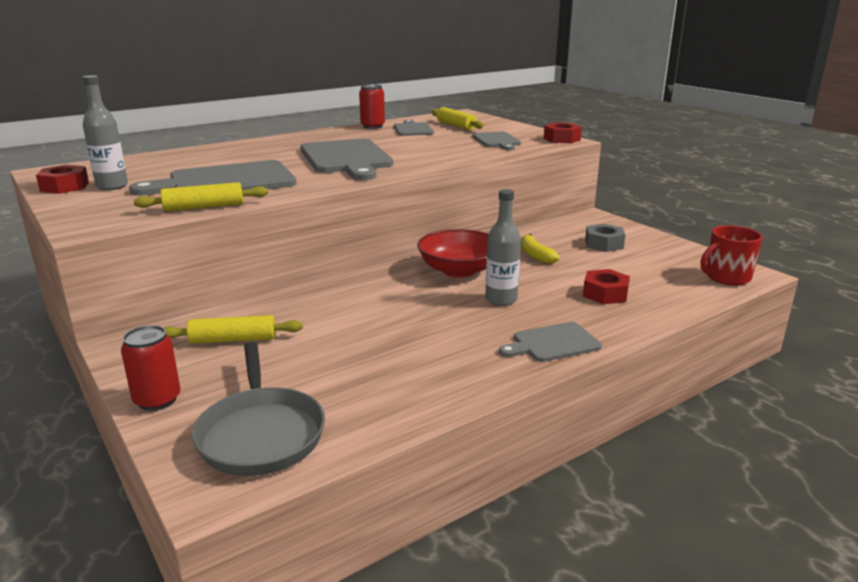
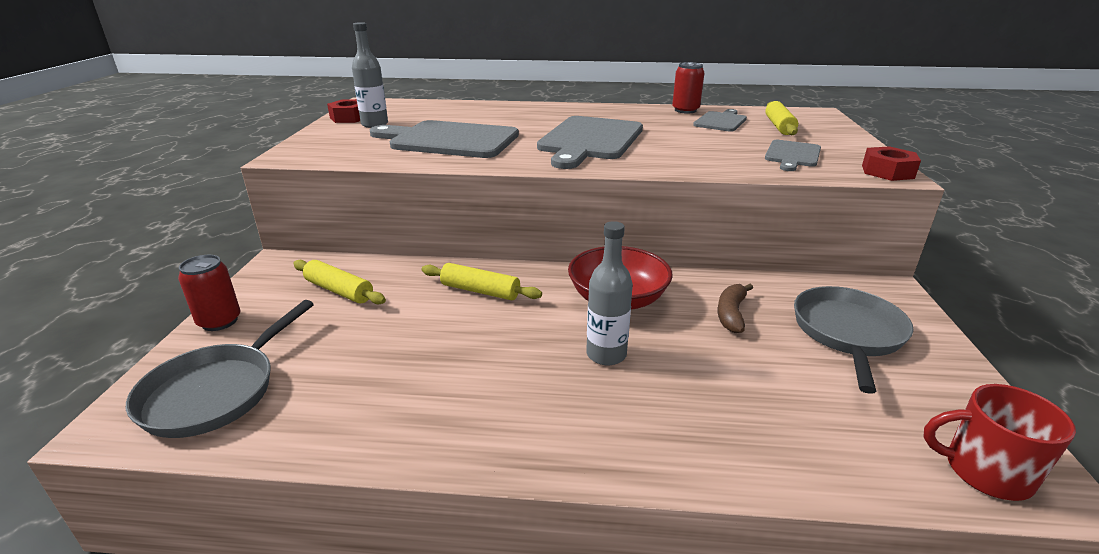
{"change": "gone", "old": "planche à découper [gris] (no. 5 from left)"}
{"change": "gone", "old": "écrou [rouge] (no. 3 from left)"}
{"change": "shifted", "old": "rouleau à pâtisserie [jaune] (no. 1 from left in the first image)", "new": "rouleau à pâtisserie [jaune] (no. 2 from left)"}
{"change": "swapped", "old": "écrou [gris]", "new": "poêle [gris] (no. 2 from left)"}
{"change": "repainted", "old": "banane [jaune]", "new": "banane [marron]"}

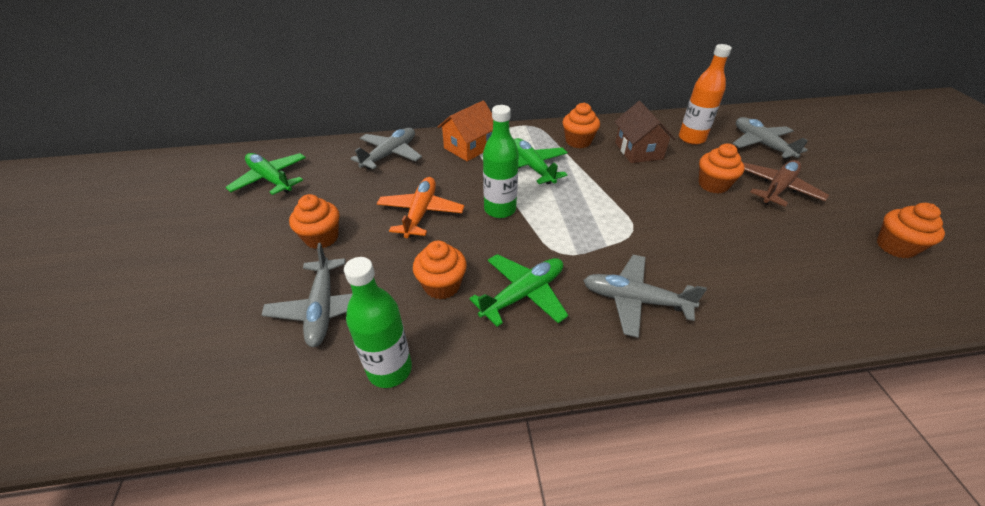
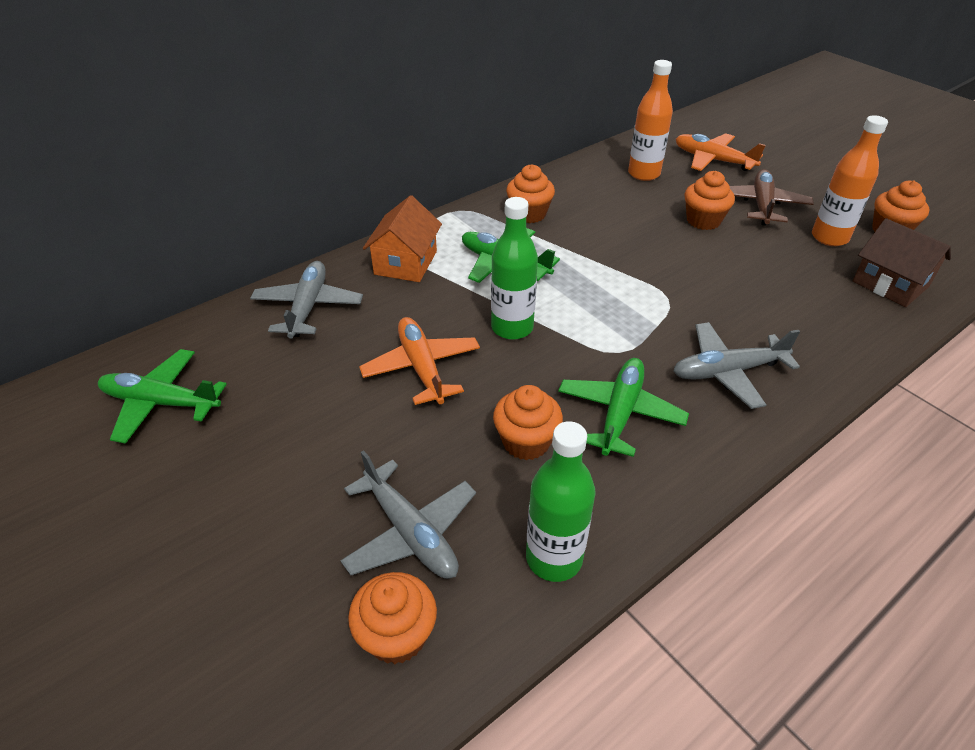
{"change": "new", "new": "bouteille [orange] (no. 2 from left)"}
{"change": "shifted", "old": "muffin [orange] (no. 1 from left)"}
{"change": "shifted", "old": "maison [marron]"}
{"change": "repainted", "old": "avion [gris] (no. 4 from left)", "new": "avion [orange] (no. 2 from left)"}

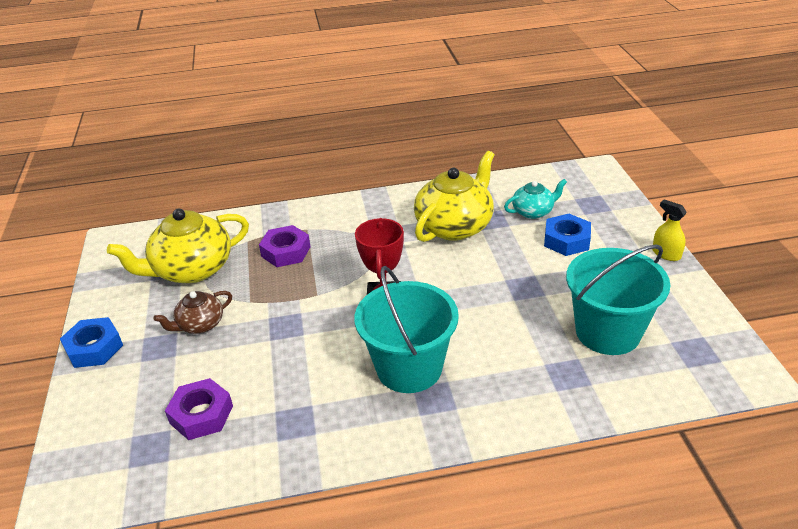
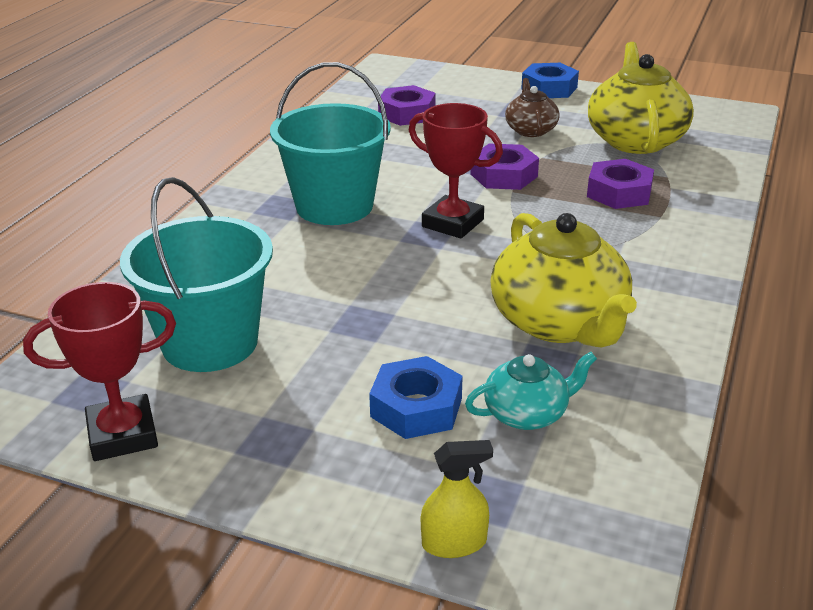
{"change": "new", "new": "trophée [rouge] (no. 1 from left)"}
{"change": "new", "new": "écrou [violet] (no. 2 from left)"}
{"change": "shifted", "old": "vaporisateur [jaune]"}
{"change": "rotated", "old": "théière [turquoise]", "degrees": -120}

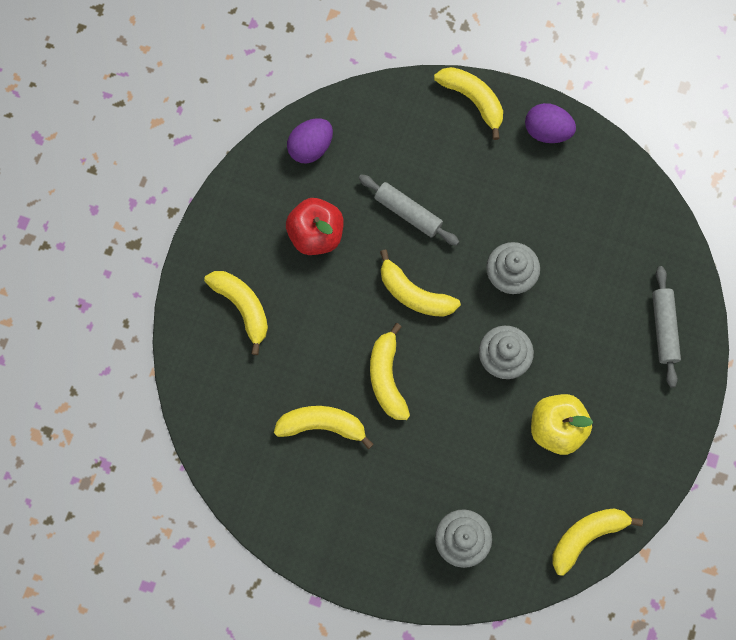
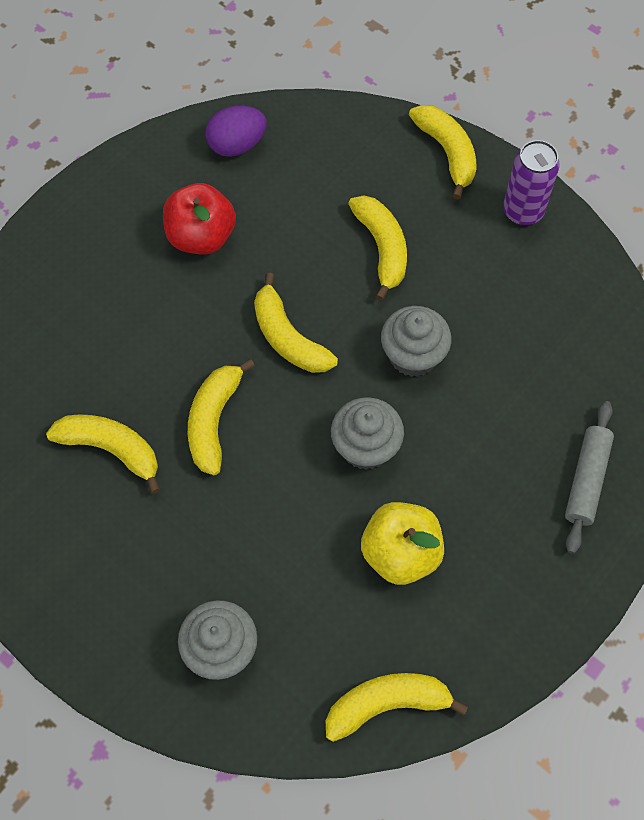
{"change": "gone", "old": "rouleau à pâtisserie [gris] (no. 1 from left)"}
{"change": "shifted", "old": "banane [jaune] (no. 1 from left in the first image)", "new": "banane [jaune] (no. 4 from left)"}
{"change": "swapped", "old": "œuf [violet] (no. 2 from left)", "new": "canette [violet]"}

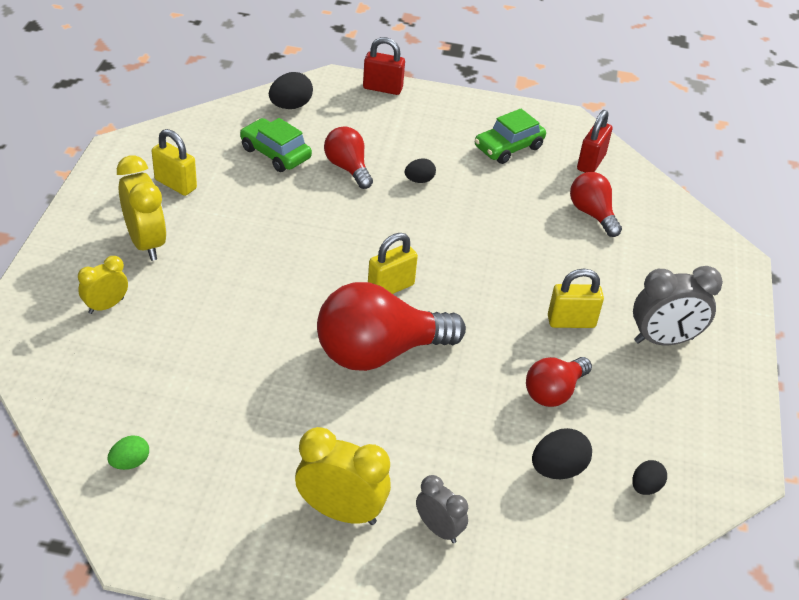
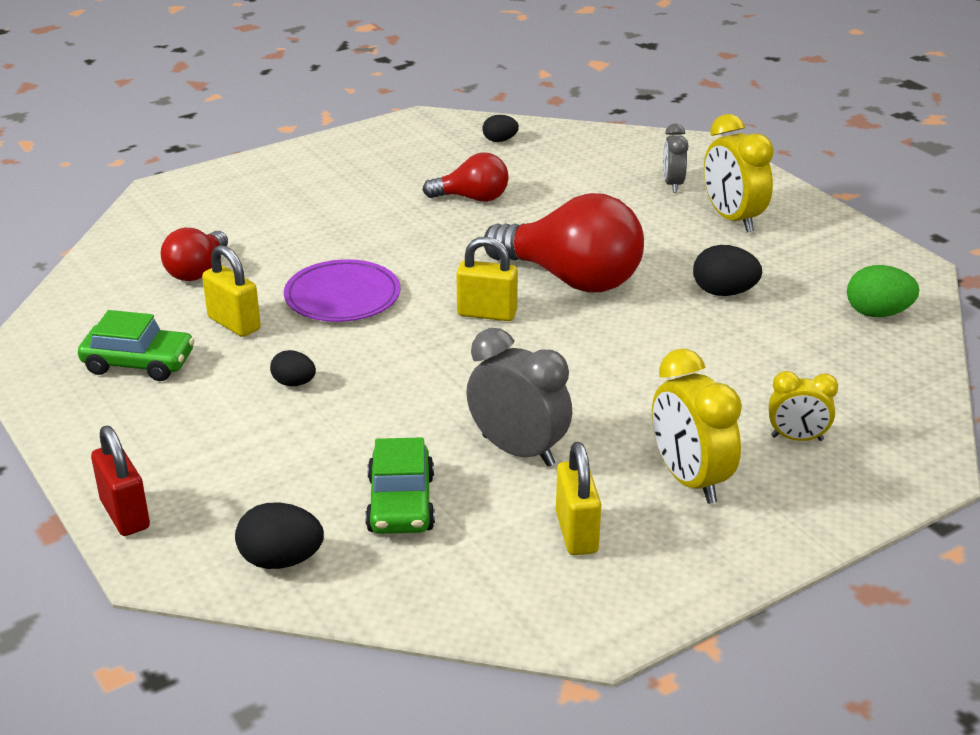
{"change": "gone", "old": "ampoule [rouge] (no. 1 from left)"}
{"change": "gone", "old": "cadenas [rouge] (no. 2 from left)"}
{"change": "new", "new": "assiette [violet]"}
{"change": "shifted", "old": "œuf [noir] (no. 3 from left in the first image)", "new": "œuf [noir] (no. 4 from left)"}
{"change": "shifted", "old": "cadenas [jaune] (no. 3 from left in the first image)", "new": "cadenas [jaune] (no. 1 from left)"}
{"change": "shifted", "old": "réveil [gris] (no. 2 from left in the first image)", "new": "réveil [gris] (no. 1 from left)"}
{"change": "rotated", "old": "réveil [jaune] (no. 2 from left in the first image)", "degrees": -45}
{"change": "scaled", "old": "œuf [vert]", "factor": 1.56}

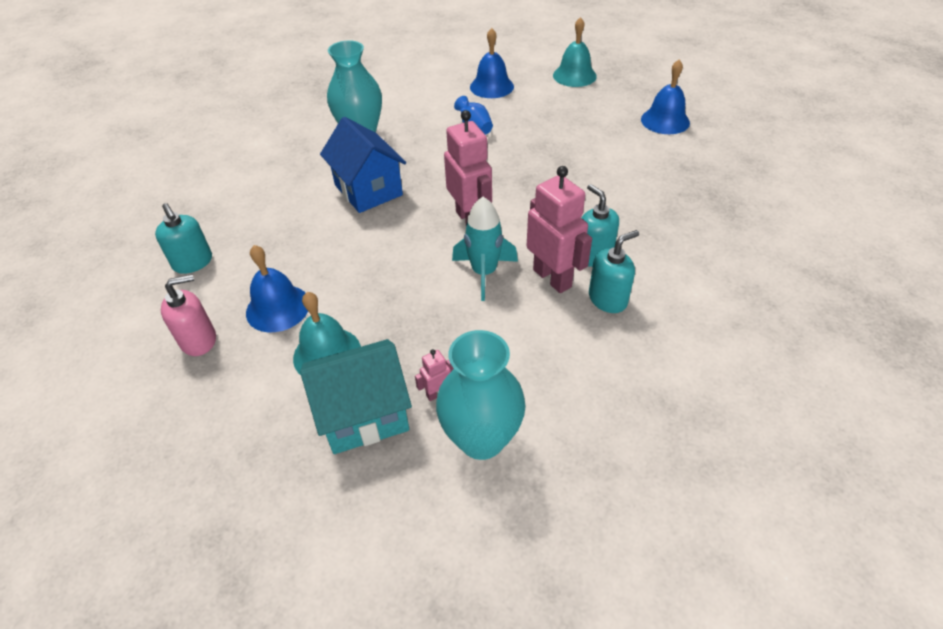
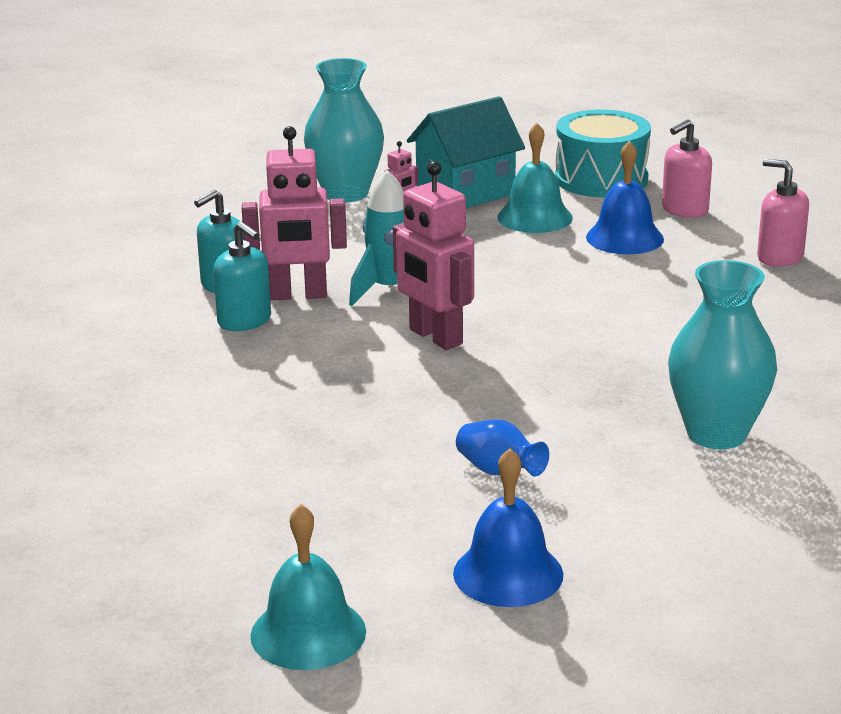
{"change": "gone", "old": "maison [bleu]"}
{"change": "gone", "old": "cloche [bleu] (no. 3 from left)"}
{"change": "new", "new": "tambour [turquoise]"}
{"change": "repainted", "old": "distributeur de savon [turquoise] (no. 1 from left)", "new": "distributeur de savon [rose] (no. 2 from left)"}
{"change": "rotated", "old": "robot [rose] (no. 3 from left in the first image)", "degrees": -45}

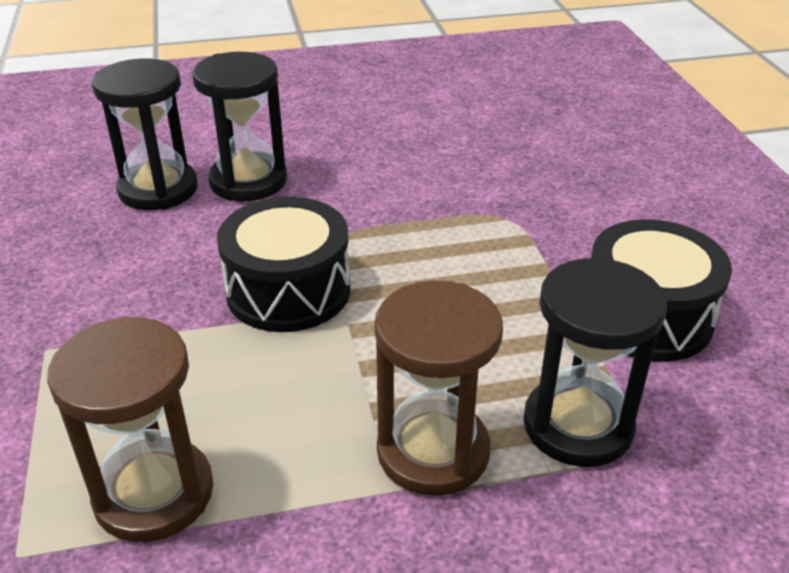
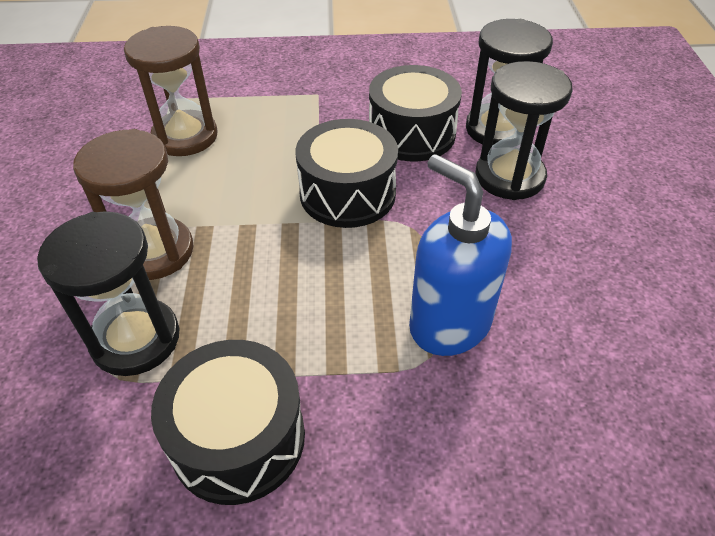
{"change": "new", "new": "tambour [noir] (no. 3 from left)"}
{"change": "new", "new": "distributeur de savon [bleu]"}

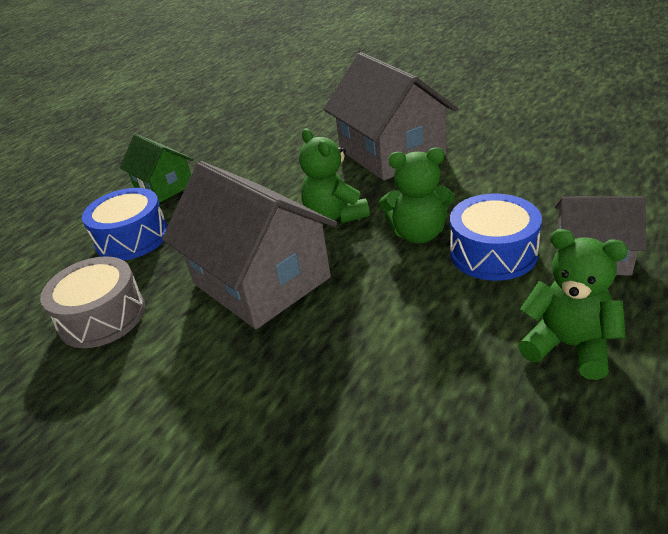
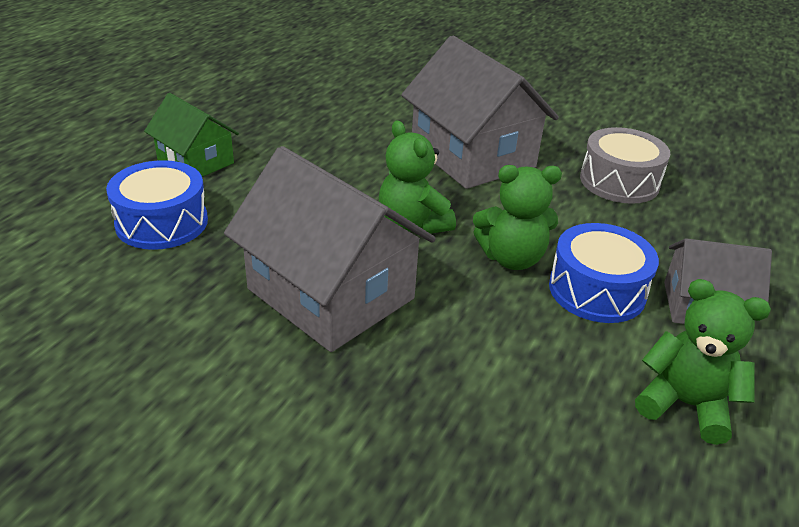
{"change": "shifted", "old": "tambour [gris]"}

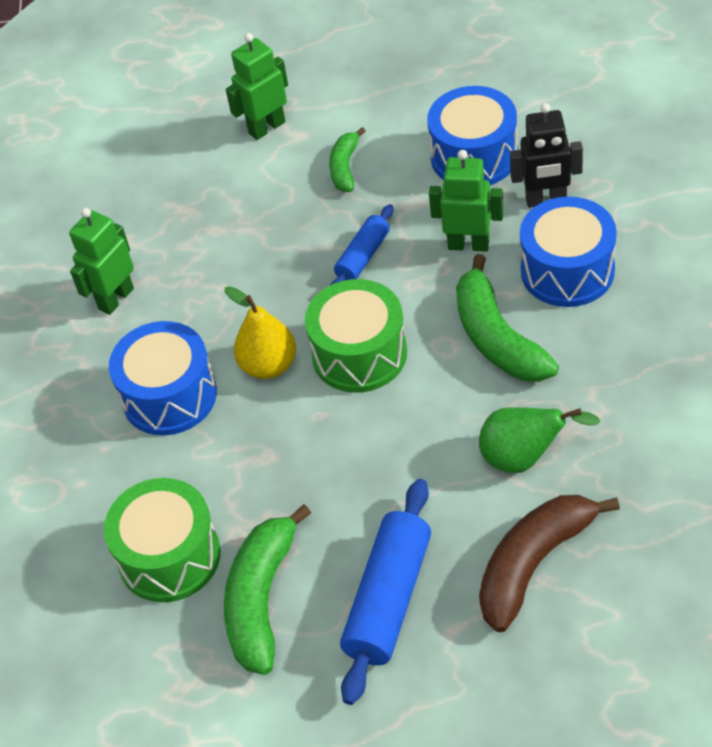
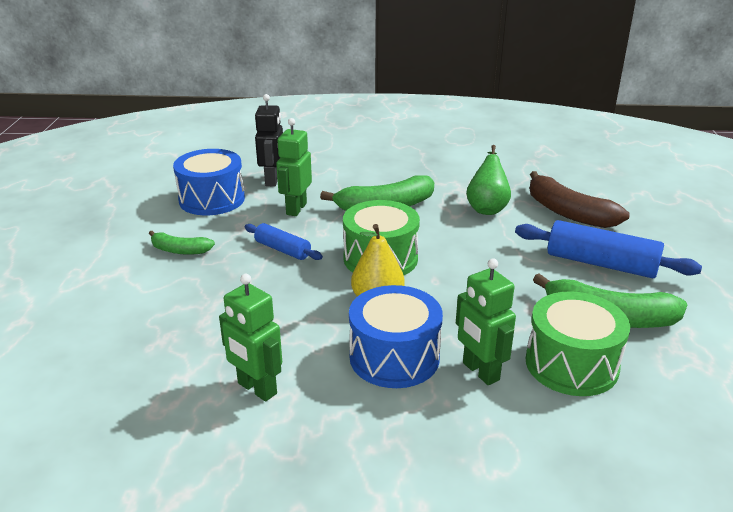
{"change": "gone", "old": "tambour [bleu] (no. 3 from left)"}
{"change": "shifted", "old": "robot [vert] (no. 2 from left in the first image)", "new": "robot [vert] (no. 3 from left)"}

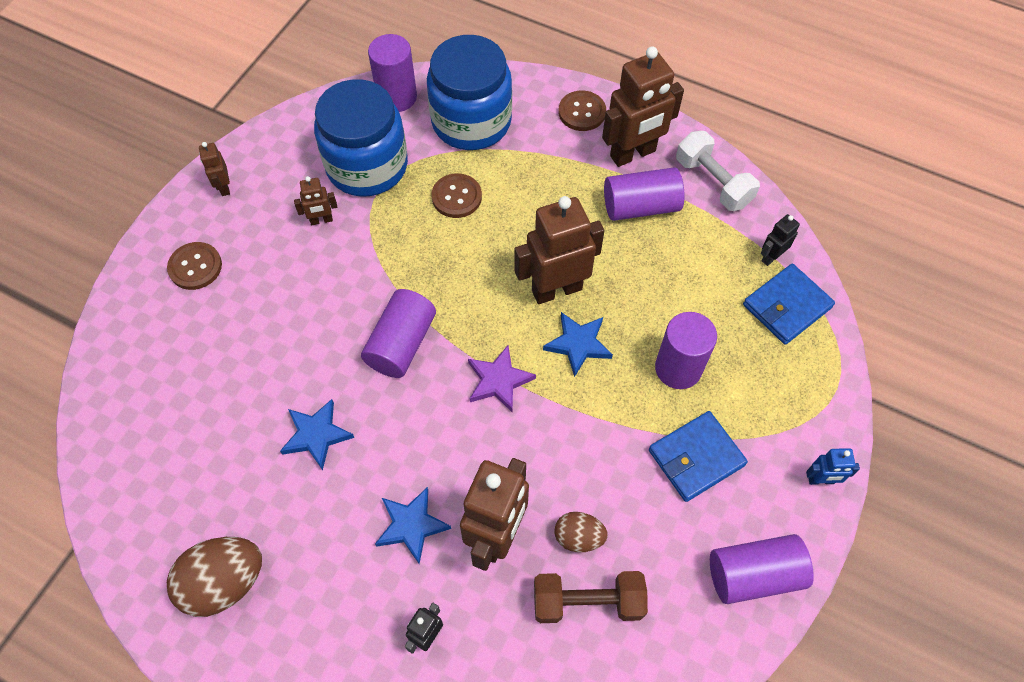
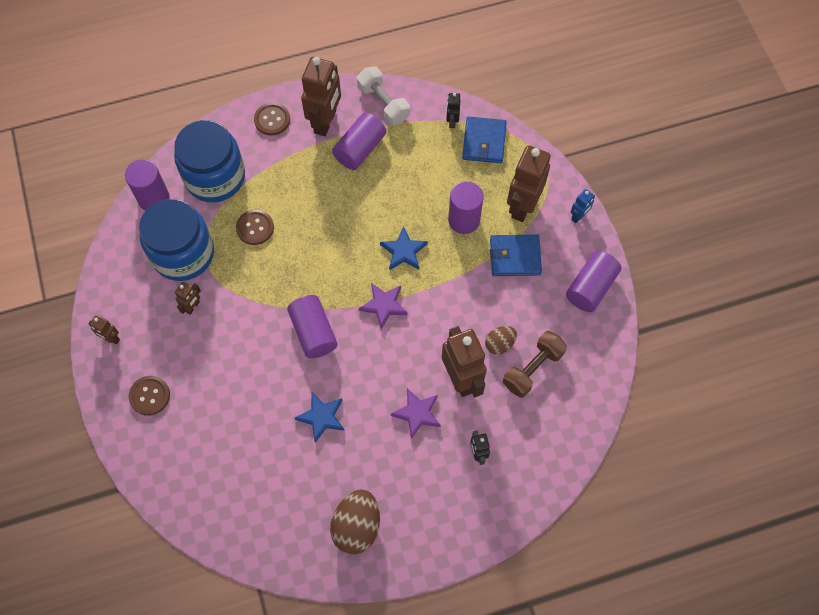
{"change": "shifted", "old": "robot [marron] (no. 4 from left in the first image)", "new": "robot [marron] (no. 5 from left)"}
{"change": "repainted", "old": "étoile [bleu] (no. 2 from left)", "new": "étoile [violet] (no. 2 from left)"}
{"change": "rotated", "old": "portefeuille [bleu] (no. 1 from left in the first image)", "degrees": 75}
{"change": "rotated", "old": "haltère [blanc]", "degrees": 45}

